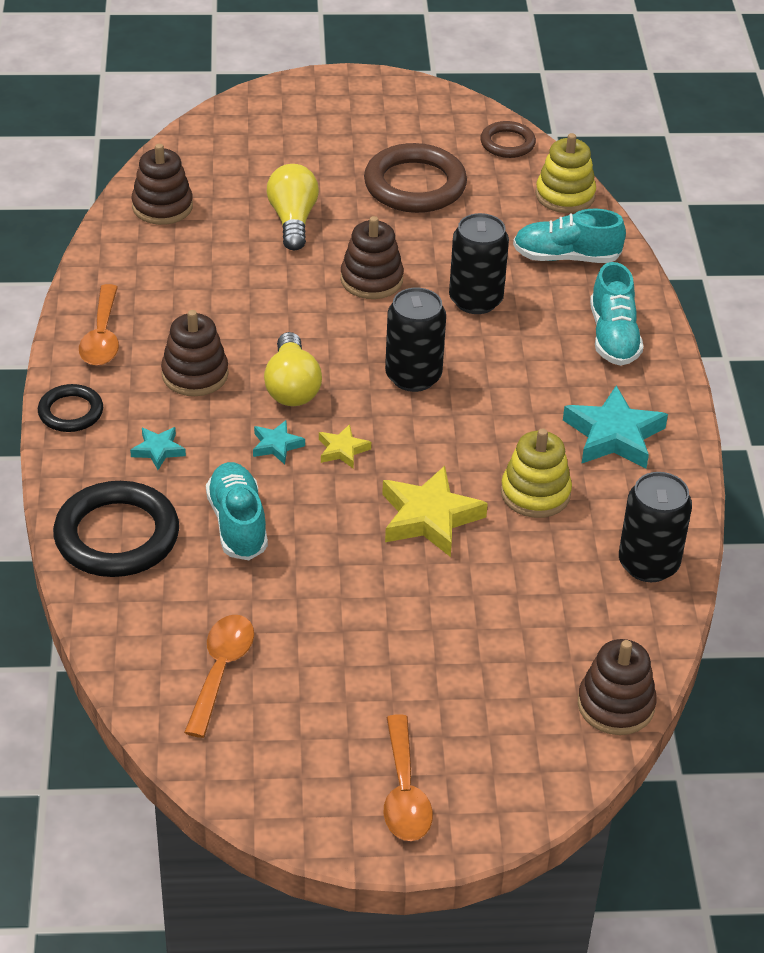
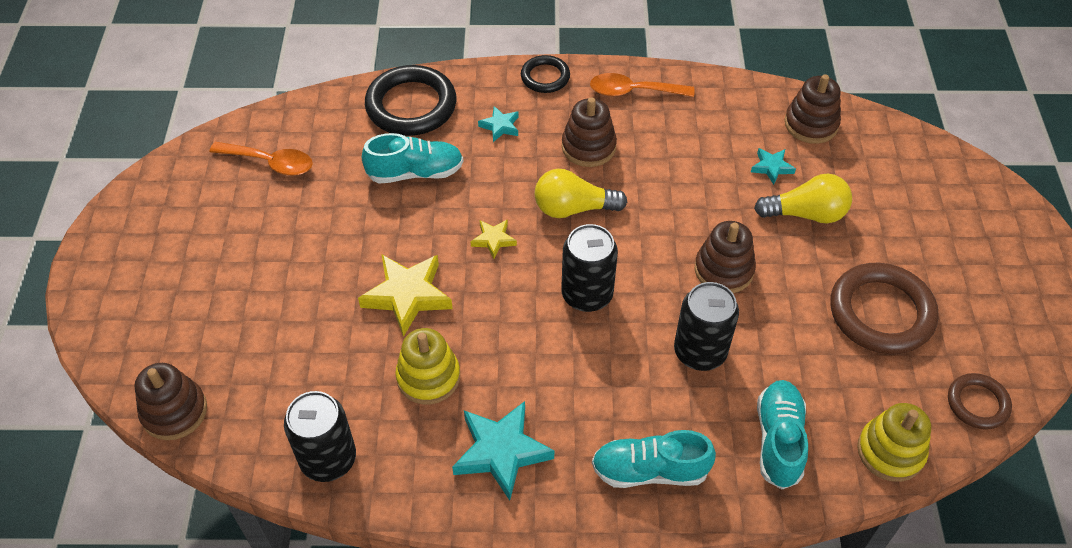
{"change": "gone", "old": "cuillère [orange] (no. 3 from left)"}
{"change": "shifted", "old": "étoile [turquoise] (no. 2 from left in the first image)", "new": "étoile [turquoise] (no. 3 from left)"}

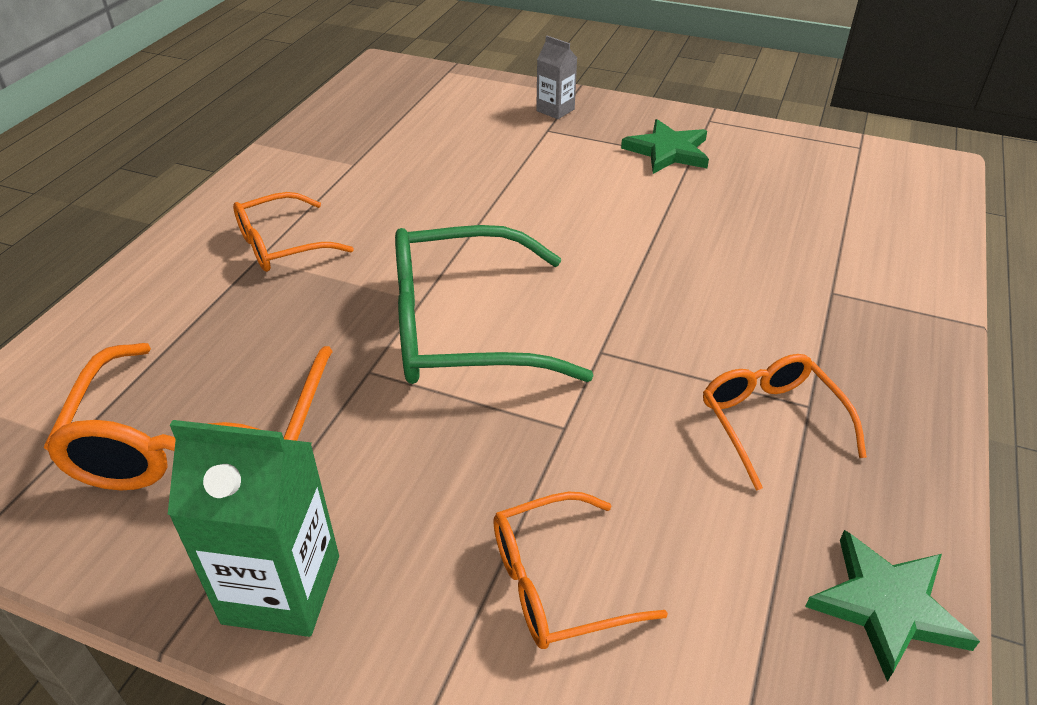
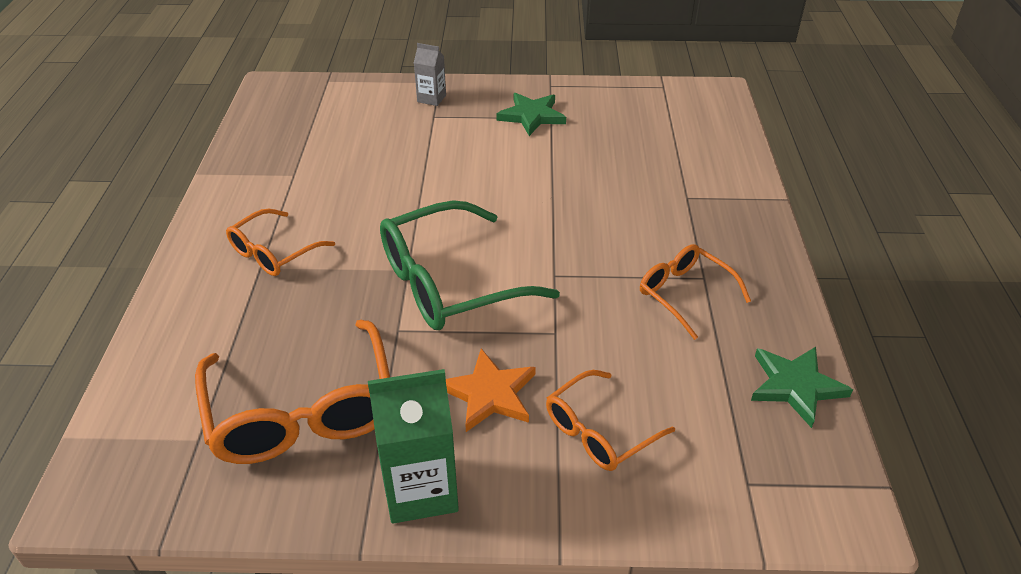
{"change": "new", "new": "étoile [orange]"}

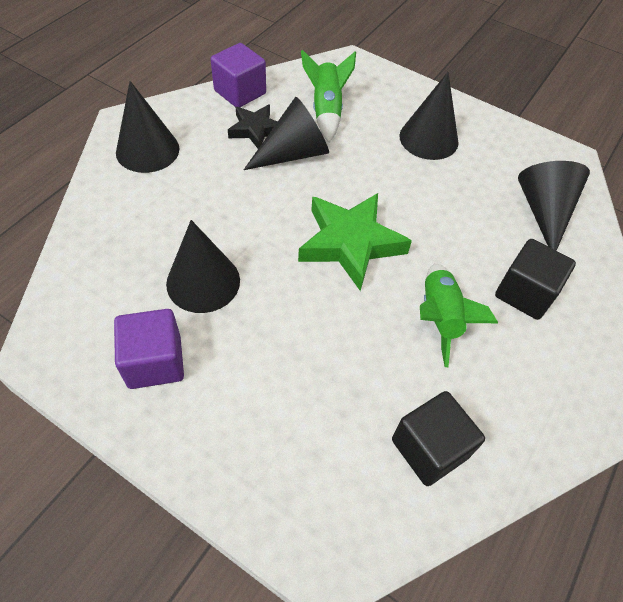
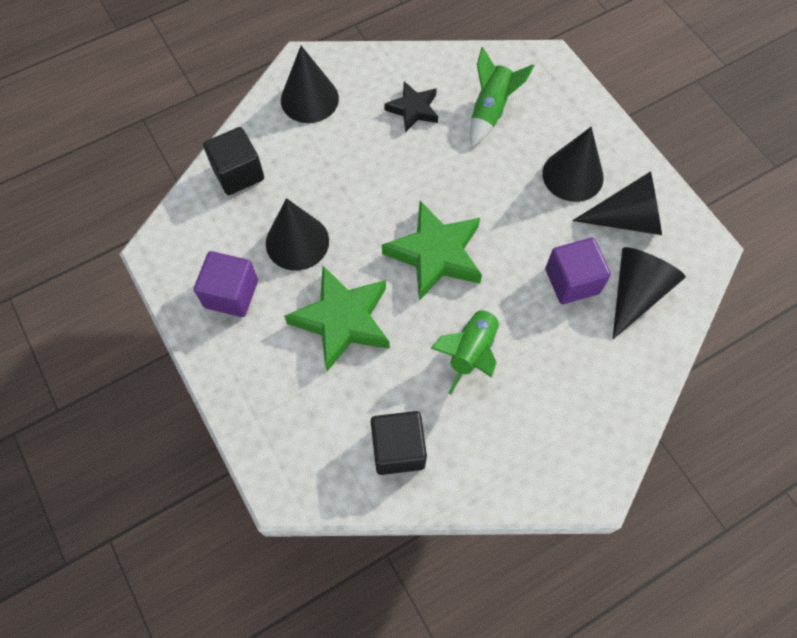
{"change": "new", "new": "étoile [vert] (no. 1 from left)"}
{"change": "shifted", "old": "cube [violet] (no. 2 from left)"}
{"change": "shifted", "old": "cône [noir] (no. 3 from left in the first image)", "new": "cône [noir] (no. 4 from left)"}
{"change": "shifted", "old": "cube [noir] (no. 2 from left in the first image)", "new": "cube [noir] (no. 1 from left)"}

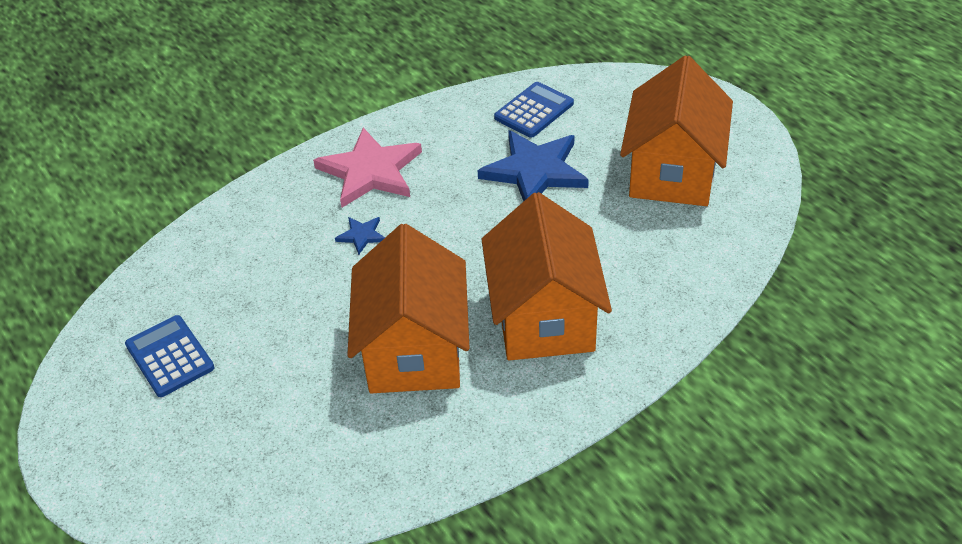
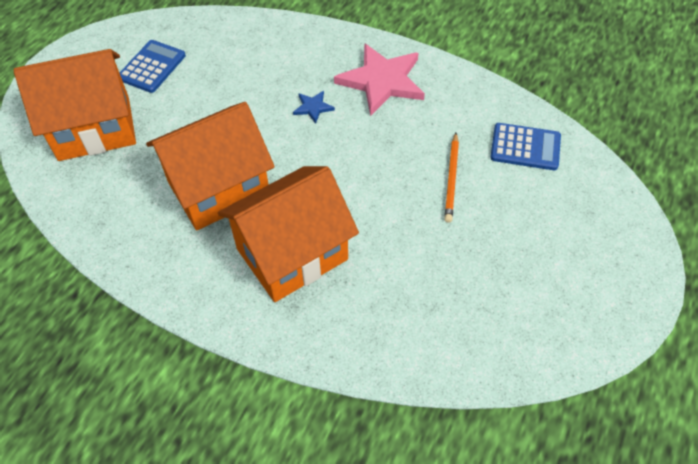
{"change": "shifted", "old": "maison [orange] (no. 3 from left in the first image)", "new": "maison [orange] (no. 1 from left)"}
{"change": "swapped", "old": "étoile [bleu] (no. 2 from left)", "new": "crayon [orange]"}

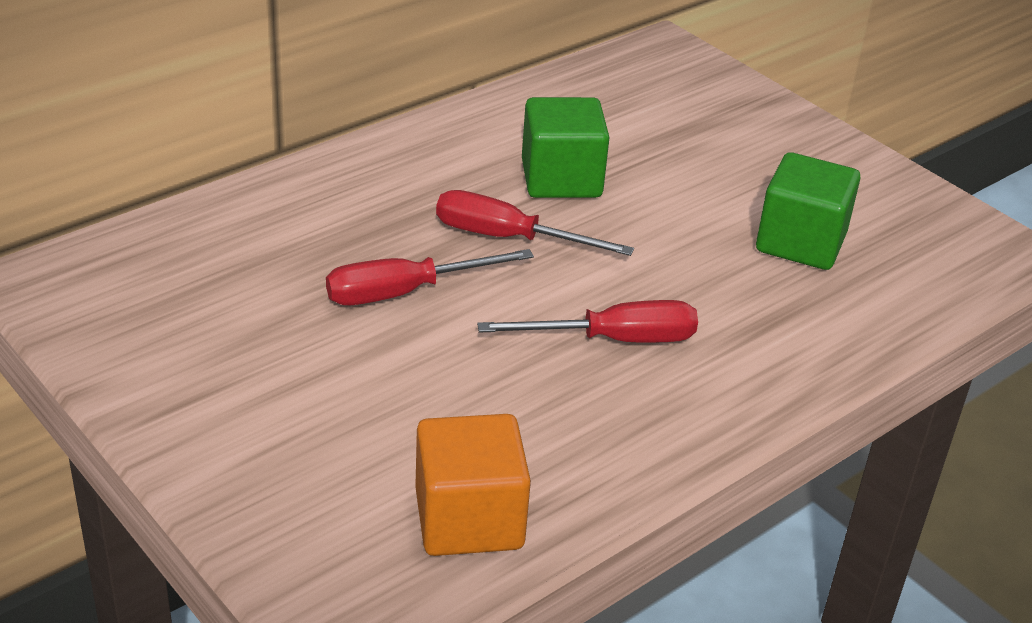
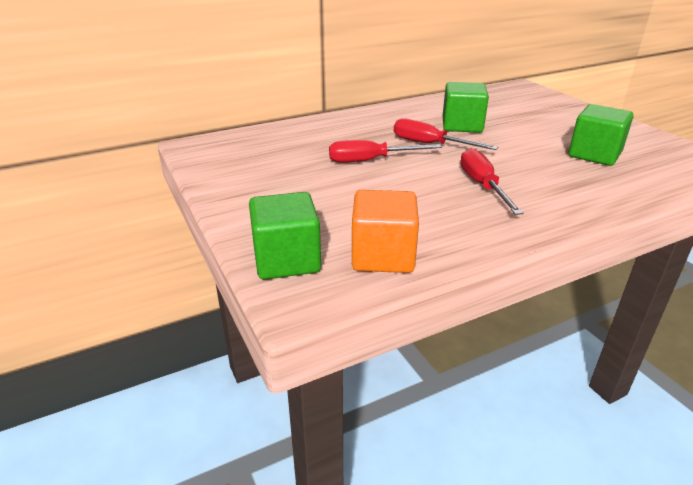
{"change": "new", "new": "cube [vert] (no. 1 from left)"}
{"change": "rotated", "old": "tournevis [rouge] (no. 3 from left)", "degrees": -105}

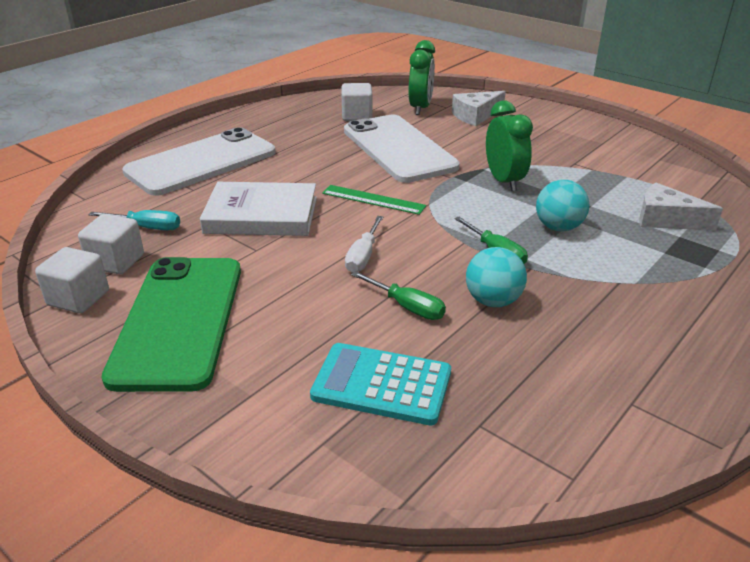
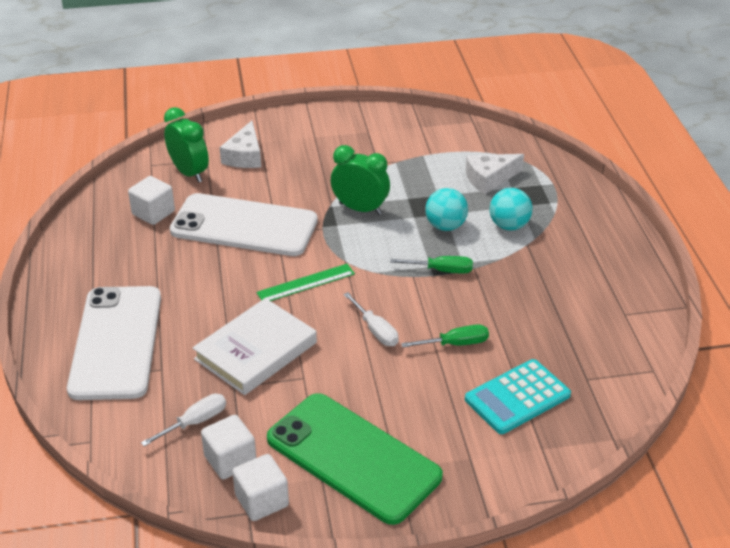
{"change": "shifted", "old": "balle [turquoise] (no. 1 from left in the first image)", "new": "balle [turquoise] (no. 2 from left)"}
{"change": "repainted", "old": "tournevis [turquoise]", "new": "tournevis [blanc] (no. 1 from left)"}

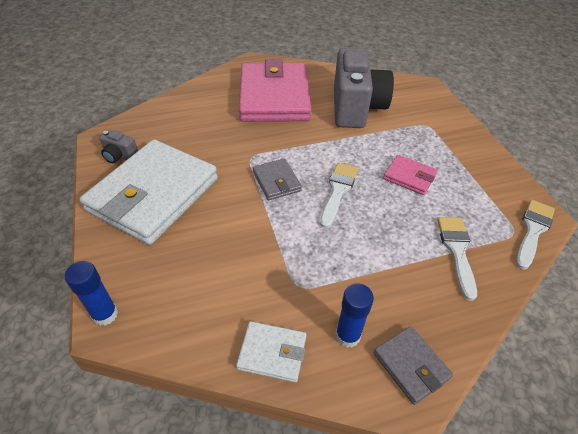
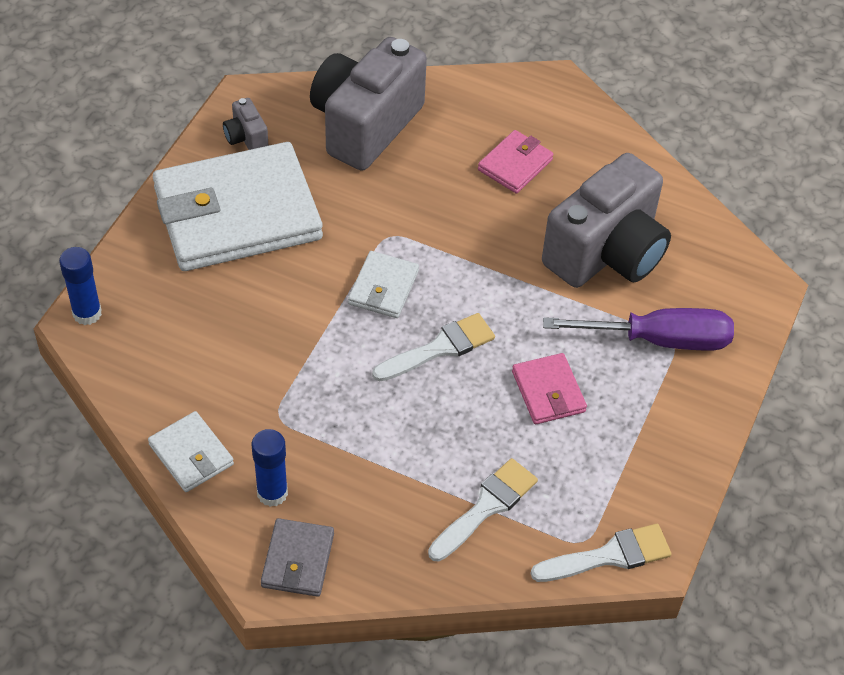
{"change": "new", "new": "appareil photo [gris] (no. 2 from left)"}
{"change": "new", "new": "tournevis [violet]"}
{"change": "repainted", "old": "portefeuille [gris] (no. 1 from left)", "new": "portefeuille [blanc] (no. 3 from left)"}
{"change": "scaled", "old": "portefeuille [rose] (no. 1 from left)", "factor": 0.44}

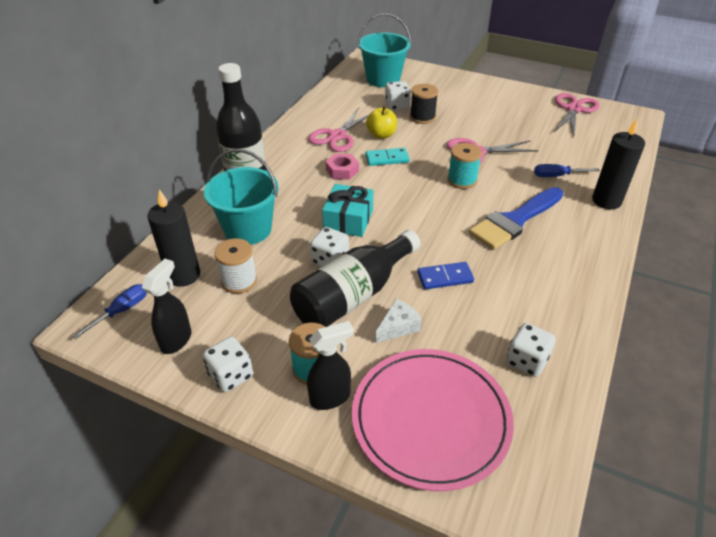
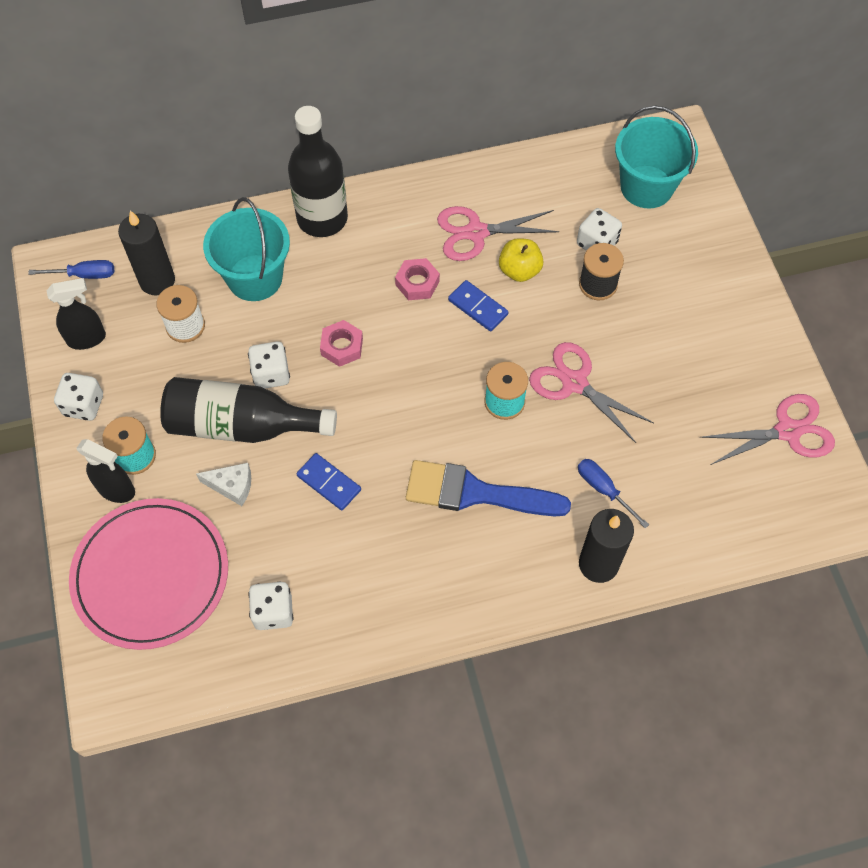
{"change": "swapped", "old": "cadeau [turquoise]", "new": "écrou [rose] (no. 1 from left)"}
{"change": "repainted", "old": "domino [turquoise]", "new": "domino [bleu] (no. 2 from left)"}

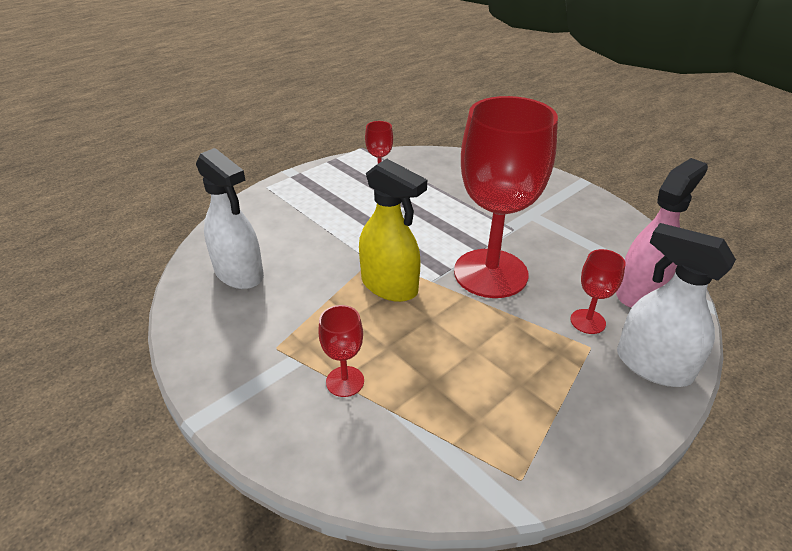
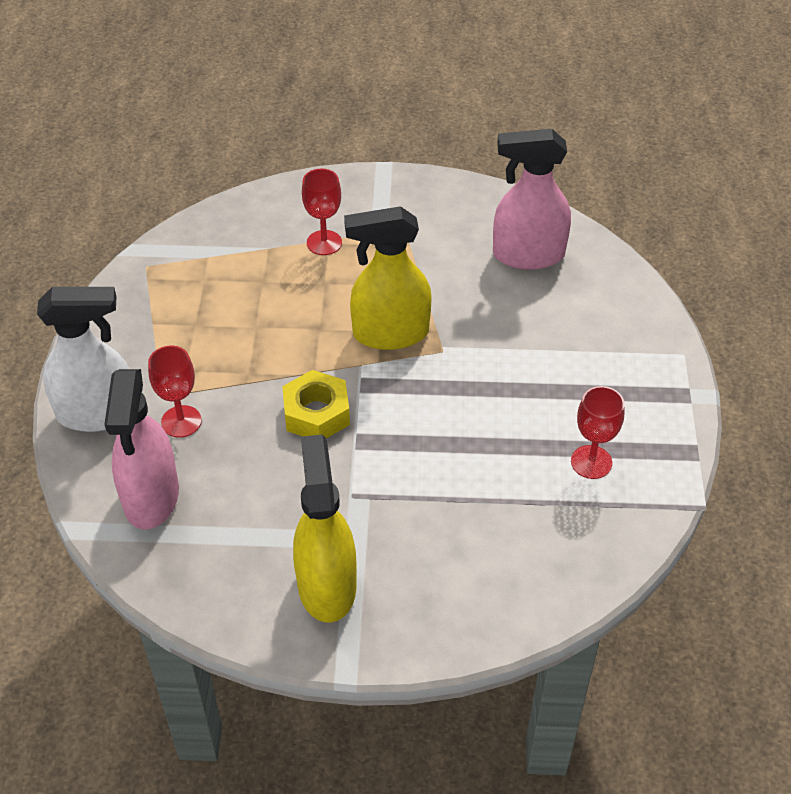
{"change": "new", "new": "vaporisateur [jaune] (no. 1 from left)"}
{"change": "swapped", "old": "verre à pied [rouge] (no. 3 from left)", "new": "écrou [jaune]"}
{"change": "repainted", "old": "vaporisateur [blanc] (no. 1 from left)", "new": "vaporisateur [rose] (no. 2 from left)"}

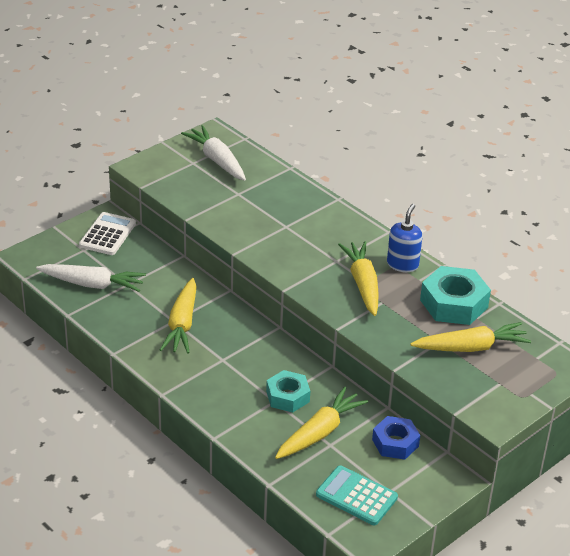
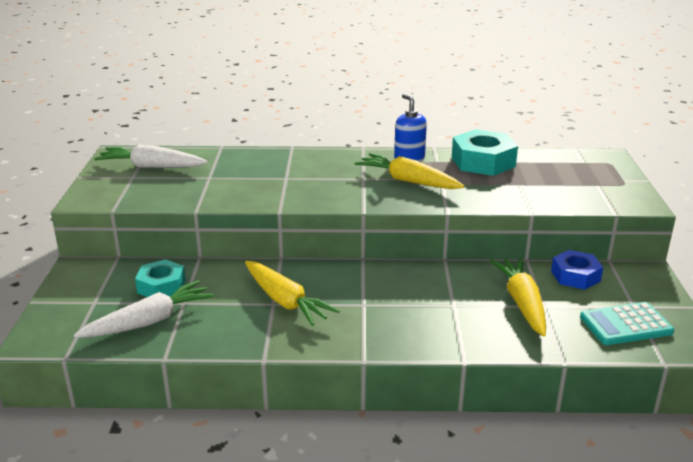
{"change": "gone", "old": "calculatrice [blanc]"}
{"change": "gone", "old": "carotte [jaune] (no. 4 from left)"}
{"change": "shifted", "old": "écrou [turquoise] (no. 1 from left)"}

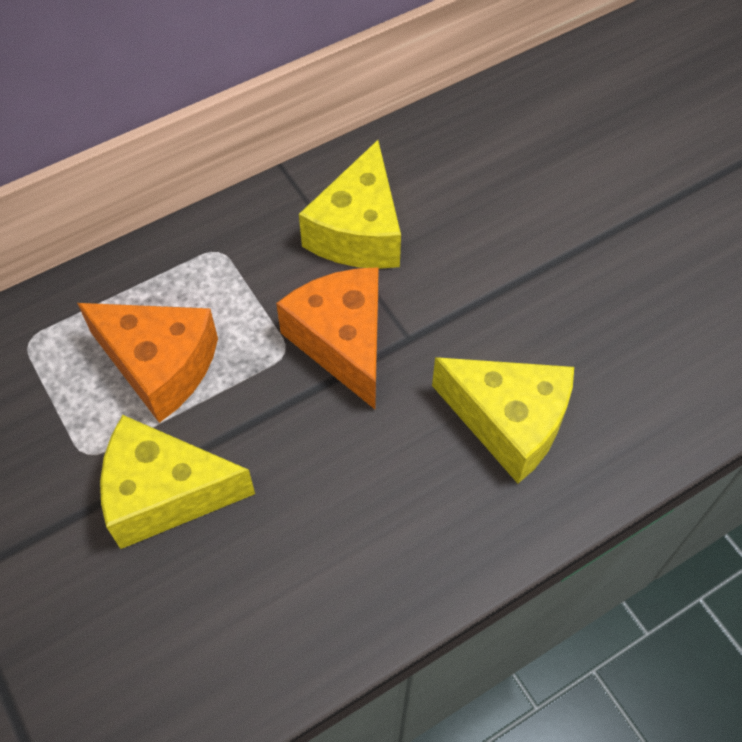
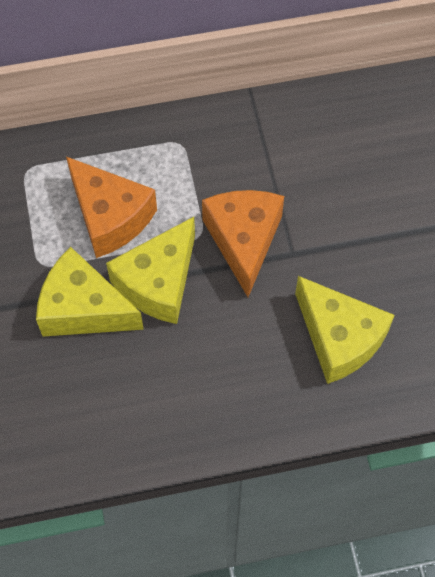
{"change": "shifted", "old": "fromage [jaune] (no. 2 from left)"}

